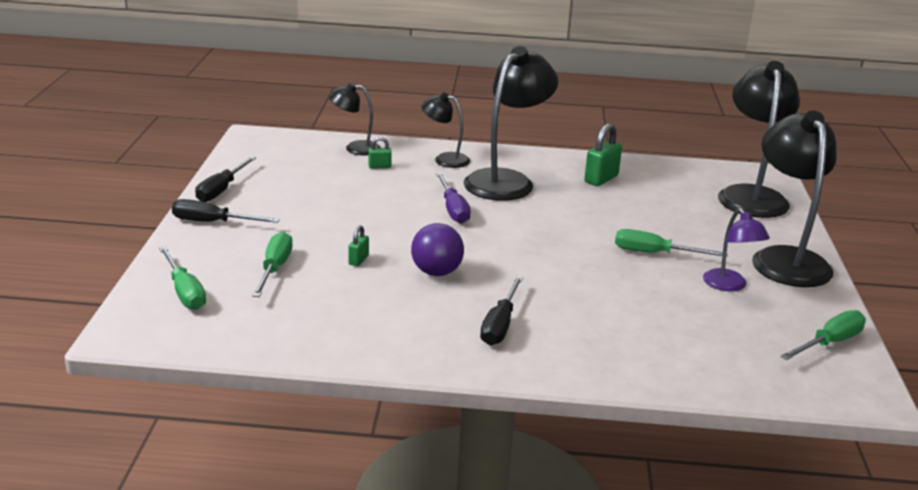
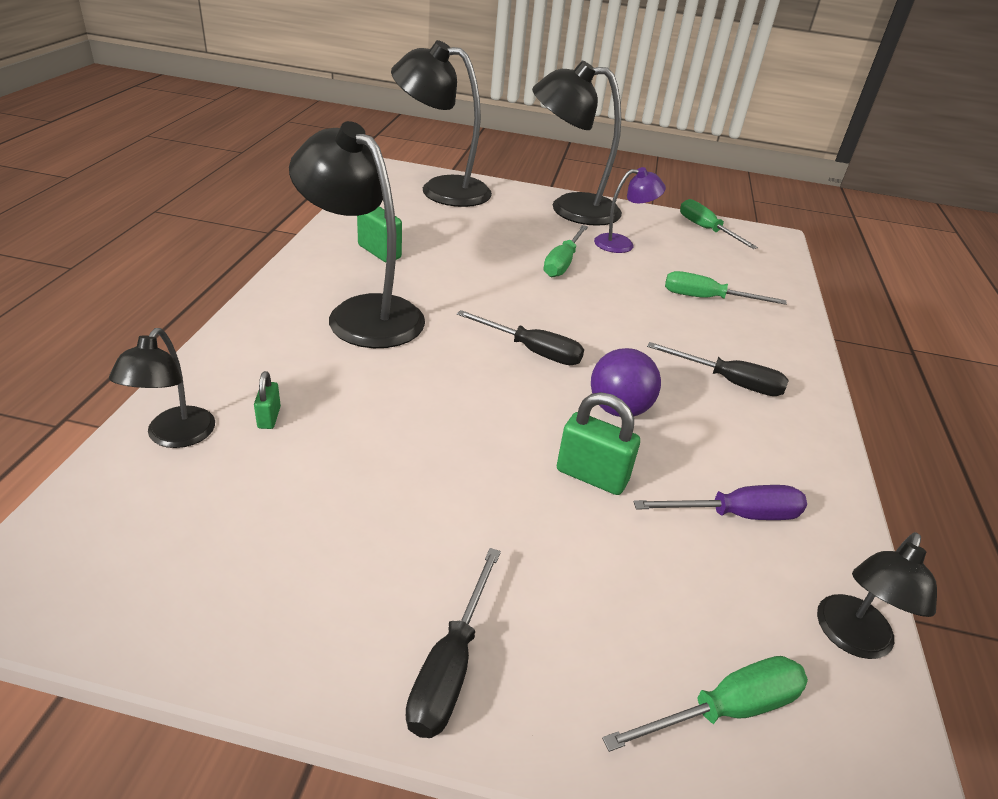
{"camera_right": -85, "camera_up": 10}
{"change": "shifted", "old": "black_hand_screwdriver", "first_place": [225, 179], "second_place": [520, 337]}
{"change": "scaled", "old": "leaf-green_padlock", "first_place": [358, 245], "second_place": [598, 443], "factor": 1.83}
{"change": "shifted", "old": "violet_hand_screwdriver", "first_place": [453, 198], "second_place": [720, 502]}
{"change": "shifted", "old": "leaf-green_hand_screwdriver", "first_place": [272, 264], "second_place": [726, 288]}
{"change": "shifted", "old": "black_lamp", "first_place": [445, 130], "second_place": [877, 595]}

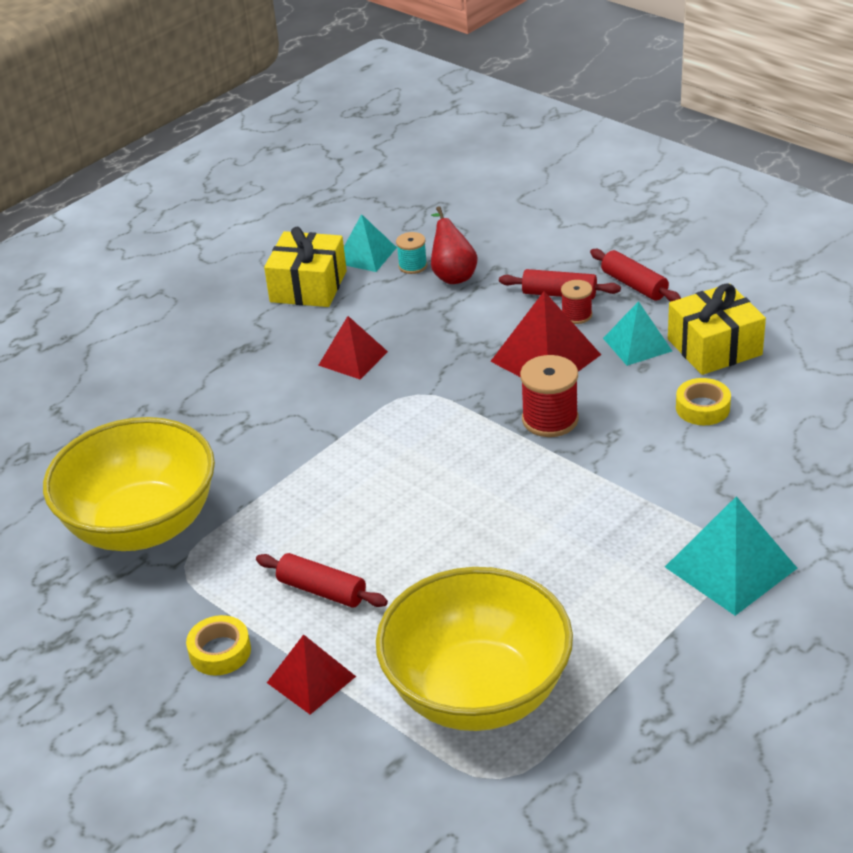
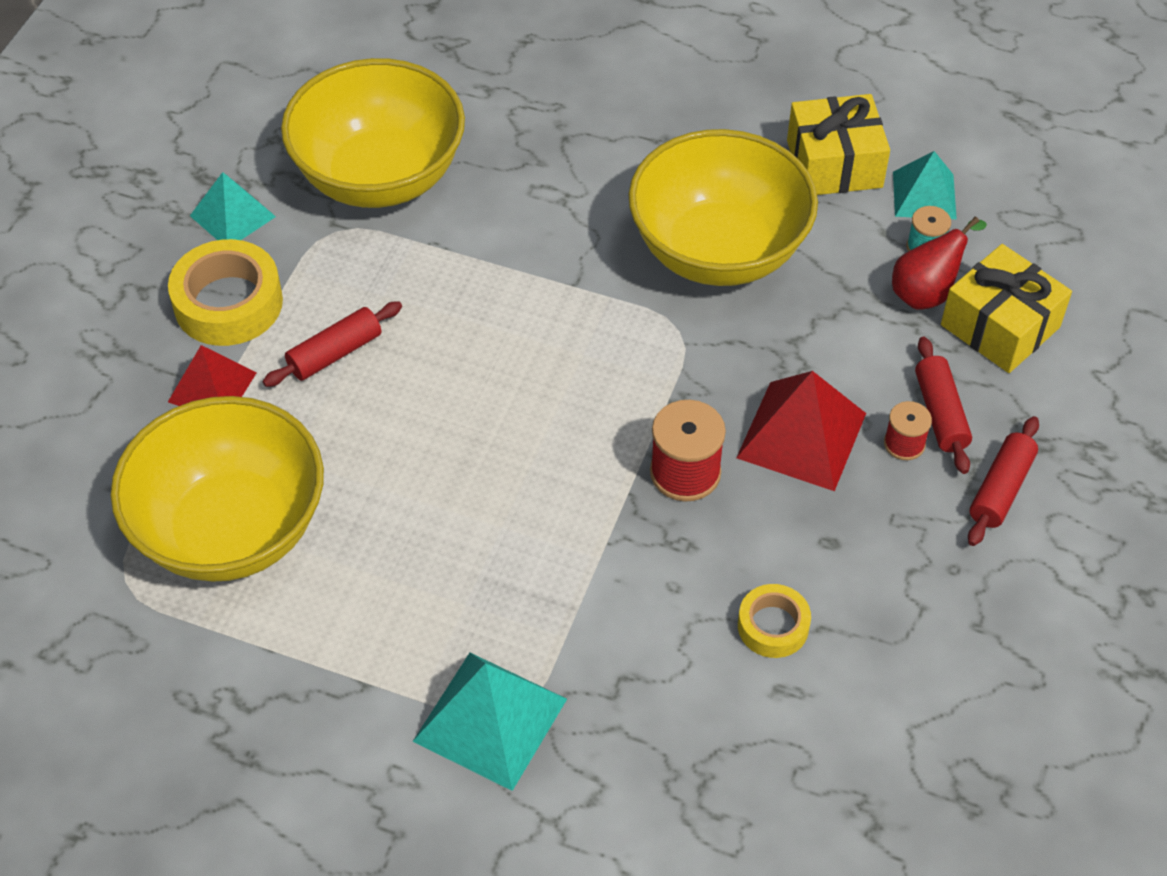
{"camera_right": 65, "camera_up": 15}
{"change": "scaled", "old": "yellow_sticky_tape", "first_place": [218, 645], "second_place": [225, 292], "factor": 1.71}
{"change": "shifted", "old": "aqua_solid_pyramid", "first_place": [637, 333], "second_place": [233, 206]}
{"change": "rotated", "old": "red_dough_roller", "first_place": [322, 580], "second_place": [332, 344], "degrees": 45}
{"change": "swapped", "old": "red_solid_pyramid", "new": "yellow_deep_dish", "first_place": [353, 347], "second_place": [723, 207]}
{"change": "shifted", "old": "yellow_wrapped_gift", "first_place": [717, 329], "second_place": [1006, 308]}

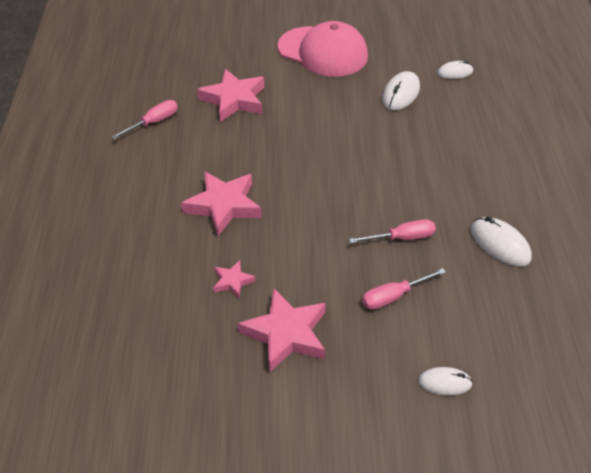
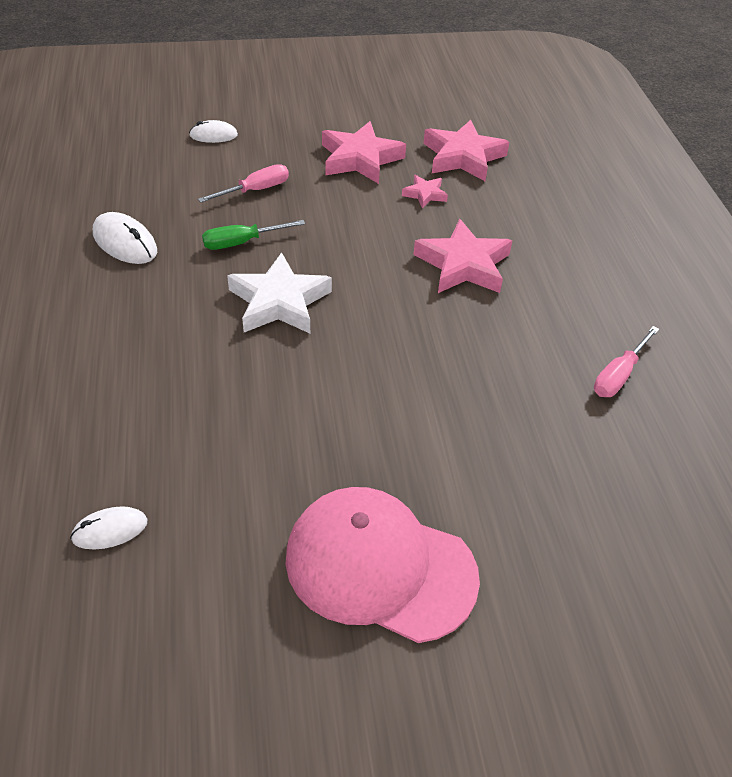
{"camera_right": 170, "camera_up": 0}
{"change": "repainted", "old": "rosy_hand_screwdriver", "new": "leaf-green_hand_screwdriver", "first_place": [392, 231], "second_place": [253, 235]}
{"change": "new", "new": "pure_white_five-pointed_star", "second_place": [279, 292]}
{"change": "shifted", "old": "rosy_five-pointed_star", "first_place": [230, 95], "second_place": [466, 150]}
{"change": "gone", "old": "pure_white_mouse", "first_place": [401, 90]}

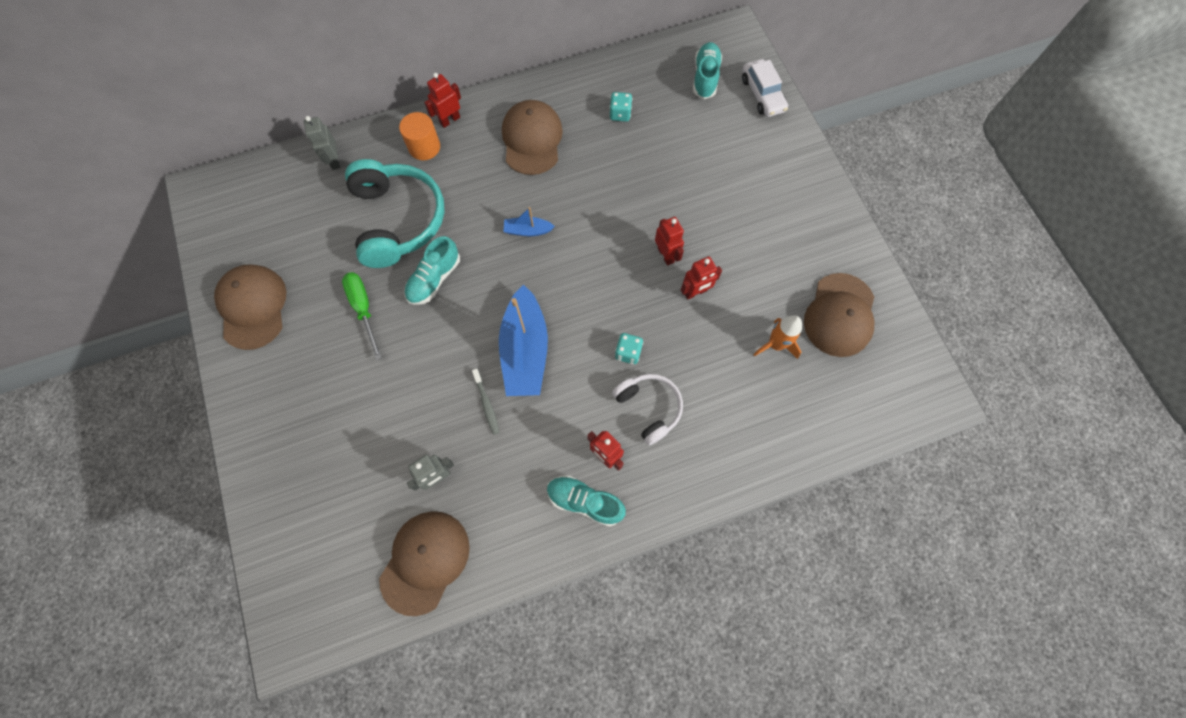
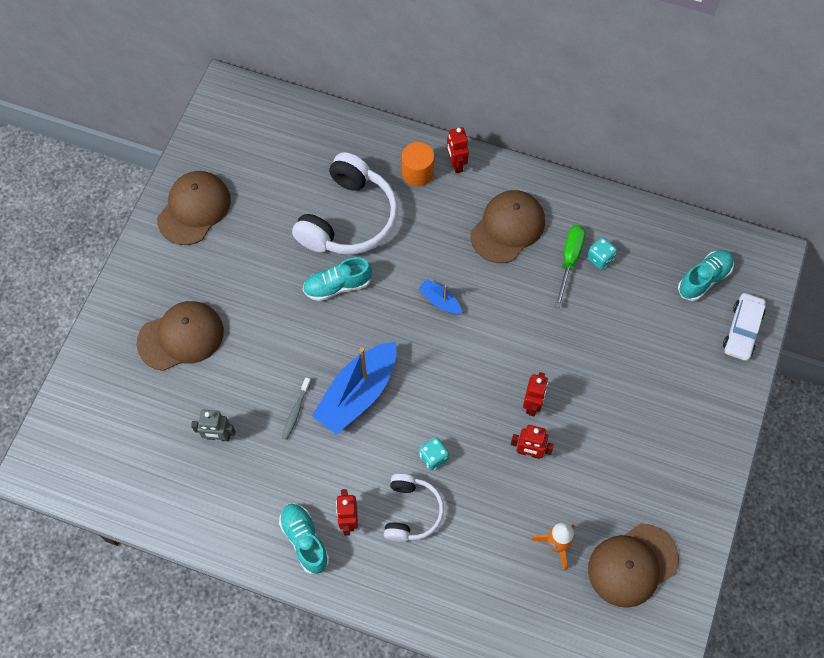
{"camera_right": 40, "camera_up": -5}
{"change": "shifted", "old": "brown_baseball_cap", "first_place": [424, 563], "second_place": [180, 336]}
{"change": "repainted", "old": "aqua_headset", "new": "pure_white_headset", "first_place": [395, 213], "second_place": [345, 203]}
{"change": "rotated", "old": "red_robot", "first_place": [442, 100], "second_place": [458, 150], "degrees": -105}
{"change": "shifted", "old": "leaf-green_hand_screwdriver", "first_place": [362, 316], "second_place": [570, 266]}
{"change": "gone", "old": "grey_robot", "first_place": [322, 143]}

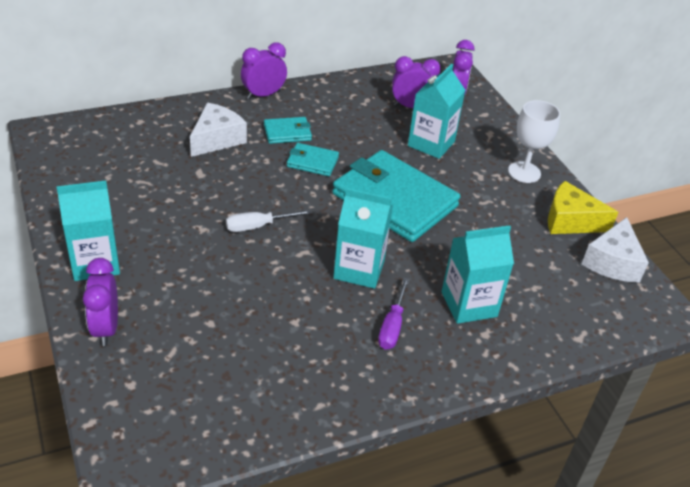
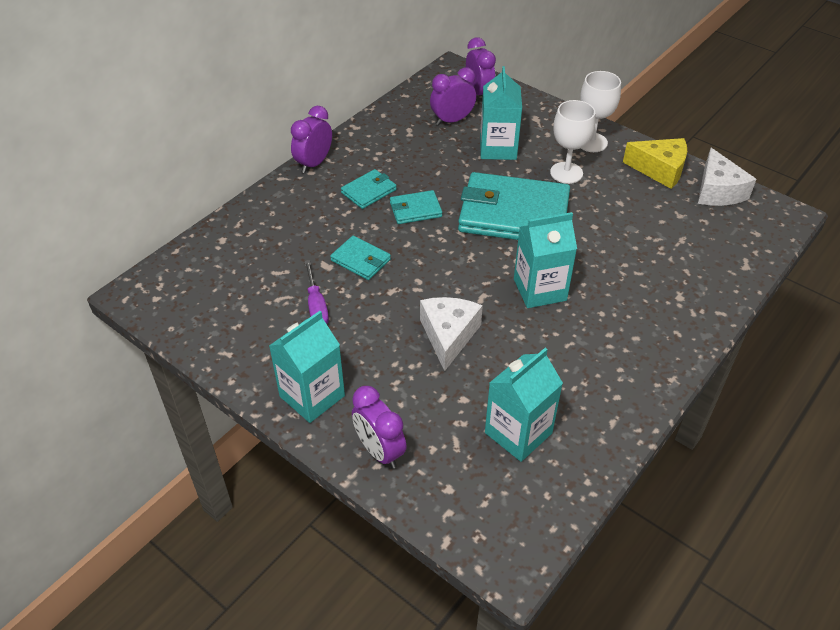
{"camera_right": -25, "camera_up": 5}
{"change": "shifted", "old": "violet_hand_screwdriver", "first_place": [393, 314], "second_place": [316, 292]}
{"change": "new", "new": "aqua_wallet", "second_place": [360, 258]}
{"change": "shifted", "old": "pure_white_cheese_wedge", "first_place": [218, 130], "second_place": [451, 334]}
{"change": "shifted", "old": "aqua_milk_carton", "first_place": [477, 274], "second_place": [524, 405]}
{"change": "new", "new": "pure_white_chalice", "second_place": [572, 142]}
{"change": "rotated", "old": "yellow_cheese_wedge", "first_place": [583, 207], "second_place": [655, 163], "degrees": -150}
{"change": "gone", "old": "pure_white_hand_screwdriver", "first_place": [269, 221]}

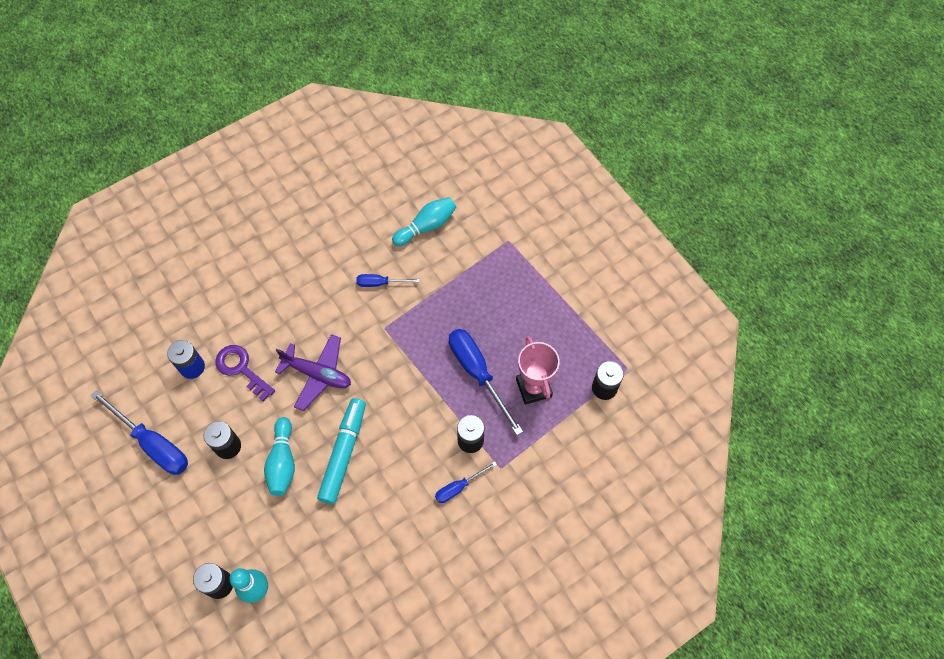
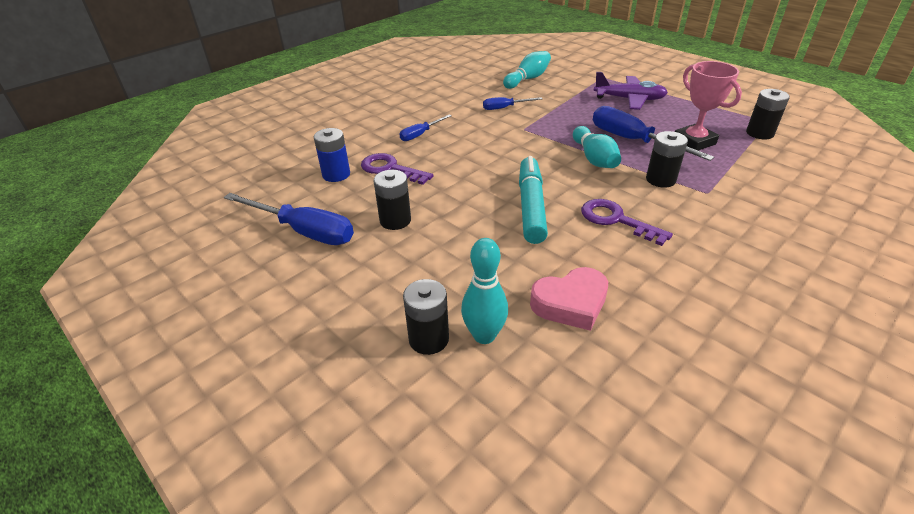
{"camera_right": -10, "camera_up": -25}
{"change": "shifted", "old": "blue_hand_screwdriver", "first_place": [466, 482], "second_place": [425, 127]}
{"change": "new", "new": "rosy_love_heart", "second_place": [569, 299]}
{"change": "shifted", "old": "aqua_bowling_pin", "first_place": [279, 456], "second_place": [597, 147]}
{"change": "new", "new": "violet_door_key", "second_place": [627, 222]}
{"change": "shifted", "old": "violet_aeroplane", "first_place": [313, 372], "second_place": [631, 91]}

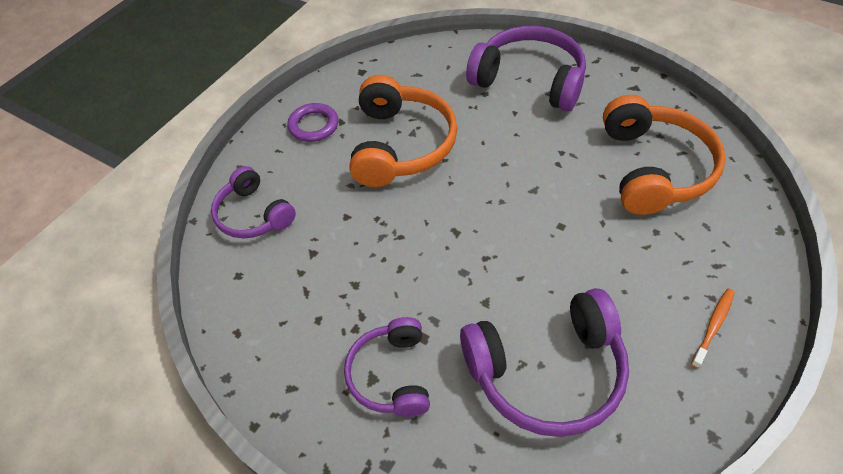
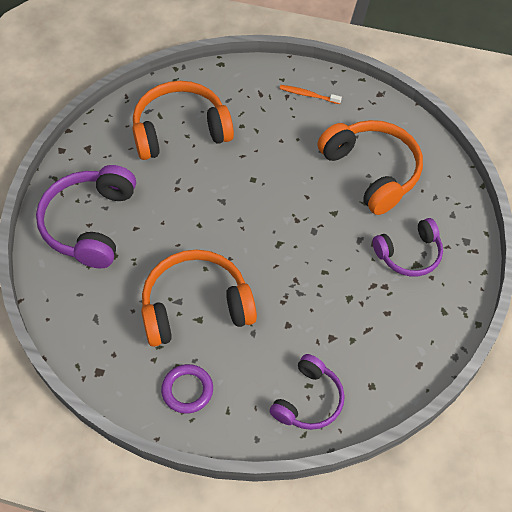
{"camera_right": -110, "camera_up": 5}
{"change": "repainted", "old": "violet_headset", "new": "bright_orange_headset", "first_place": [544, 362], "second_place": [370, 167]}

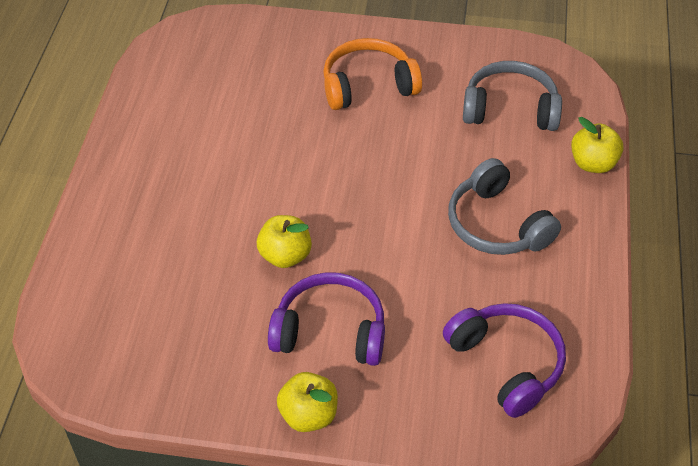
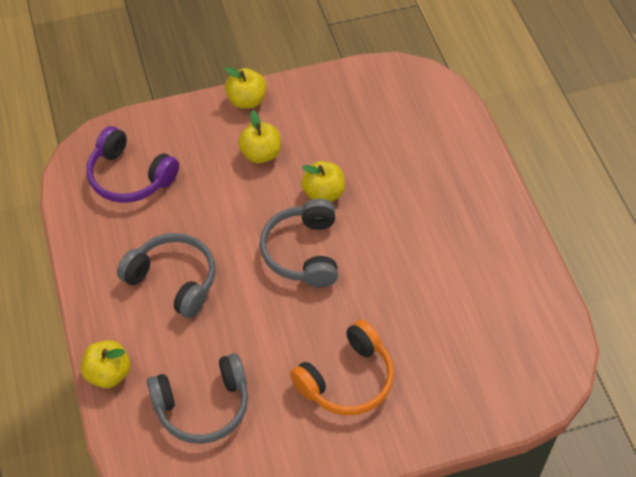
{"camera_right": 155, "camera_up": 5}
{"change": "swapped", "old": "violet_headset", "new": "yellow_apple_fruit", "first_place": [326, 319], "second_place": [259, 136]}
{"change": "new", "new": "grey_headset", "second_place": [299, 243]}

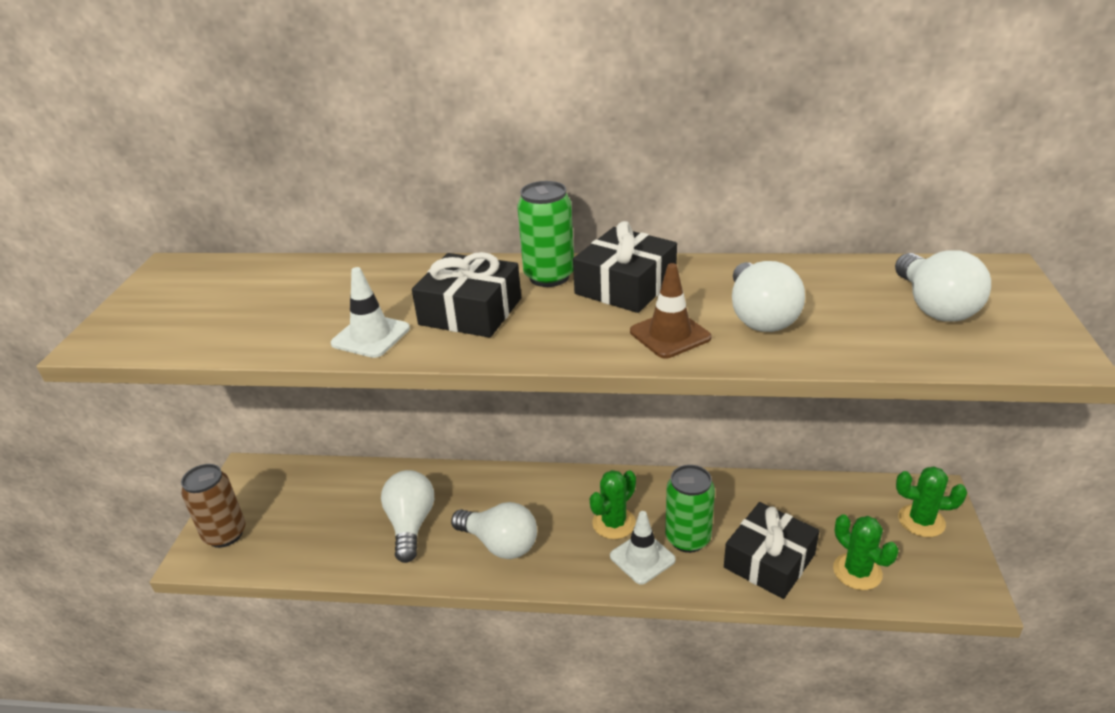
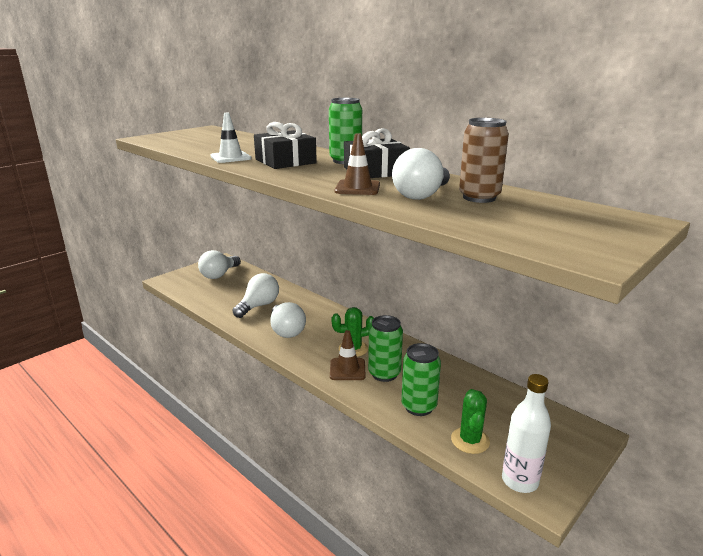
{"camera_right": 35, "camera_up": -10}
{"change": "shifted", "old": "pure_white_light_bulb", "first_place": [943, 286], "second_place": [219, 264]}
{"change": "repainted", "old": "pure_white_safety_cone", "new": "brown_safety_cone", "first_place": [643, 548], "second_place": [348, 355]}
{"change": "swapped", "old": "black_wrapped_gift", "new": "leaf-green_tin", "first_place": [772, 550], "second_place": [421, 379]}
{"change": "shifted", "old": "brown_tin", "first_place": [213, 506], "second_place": [484, 160]}
{"change": "new", "new": "pure_white_bottle", "second_place": [526, 433]}
{"change": "gone", "old": "leaf-green_cactus", "first_place": [931, 501]}

